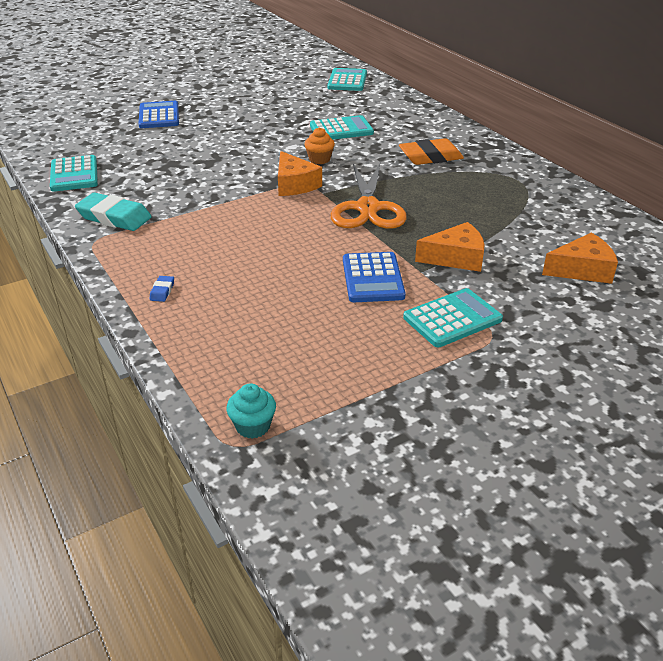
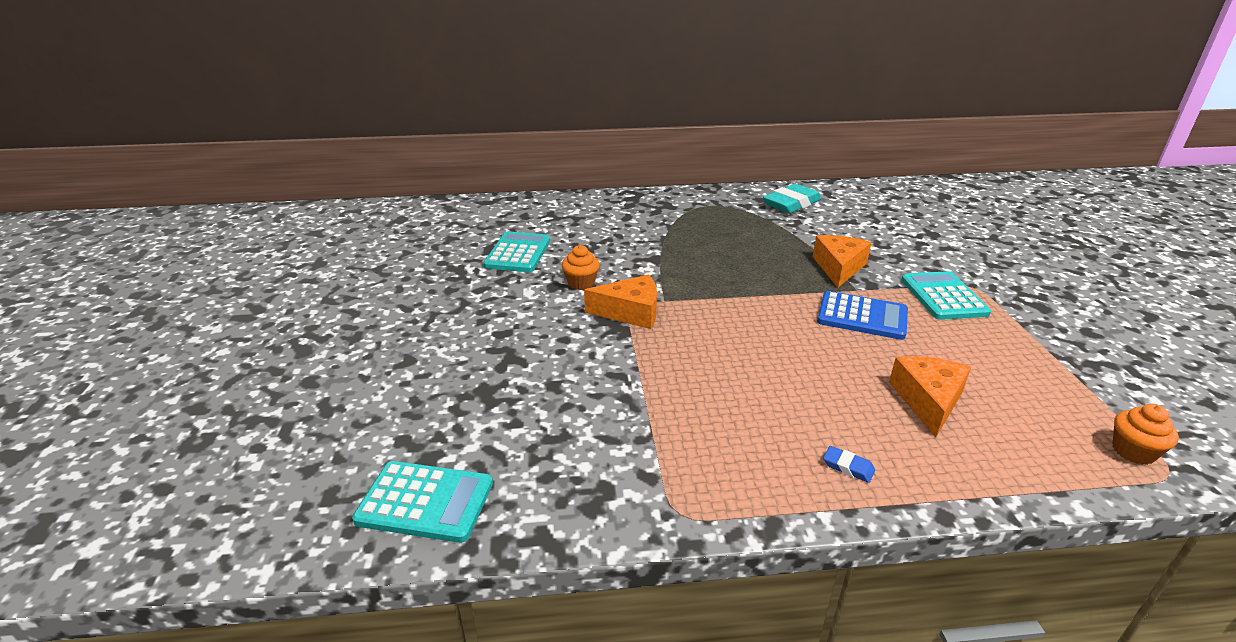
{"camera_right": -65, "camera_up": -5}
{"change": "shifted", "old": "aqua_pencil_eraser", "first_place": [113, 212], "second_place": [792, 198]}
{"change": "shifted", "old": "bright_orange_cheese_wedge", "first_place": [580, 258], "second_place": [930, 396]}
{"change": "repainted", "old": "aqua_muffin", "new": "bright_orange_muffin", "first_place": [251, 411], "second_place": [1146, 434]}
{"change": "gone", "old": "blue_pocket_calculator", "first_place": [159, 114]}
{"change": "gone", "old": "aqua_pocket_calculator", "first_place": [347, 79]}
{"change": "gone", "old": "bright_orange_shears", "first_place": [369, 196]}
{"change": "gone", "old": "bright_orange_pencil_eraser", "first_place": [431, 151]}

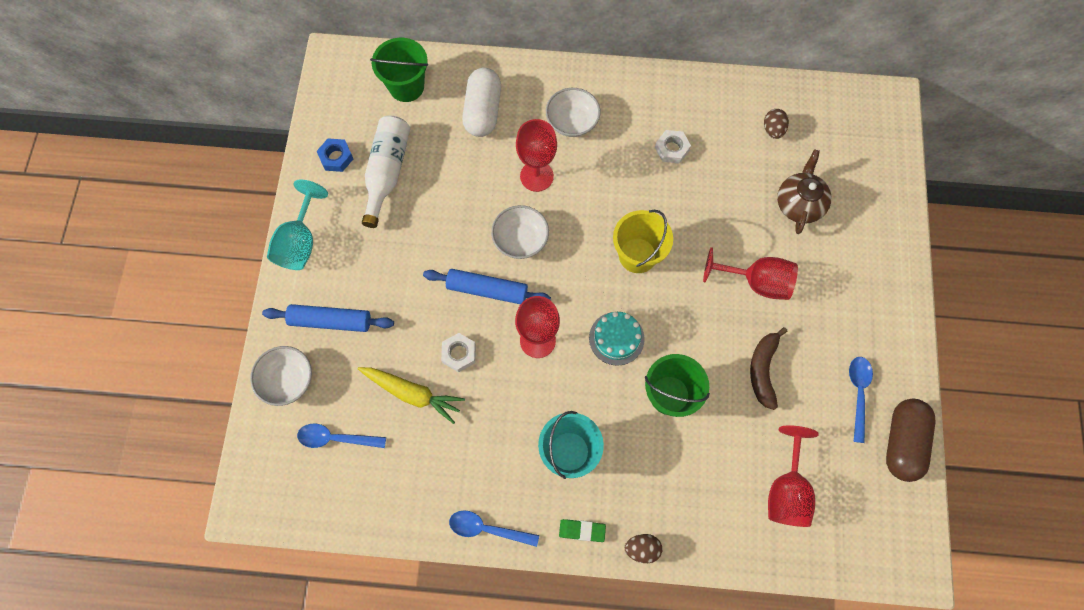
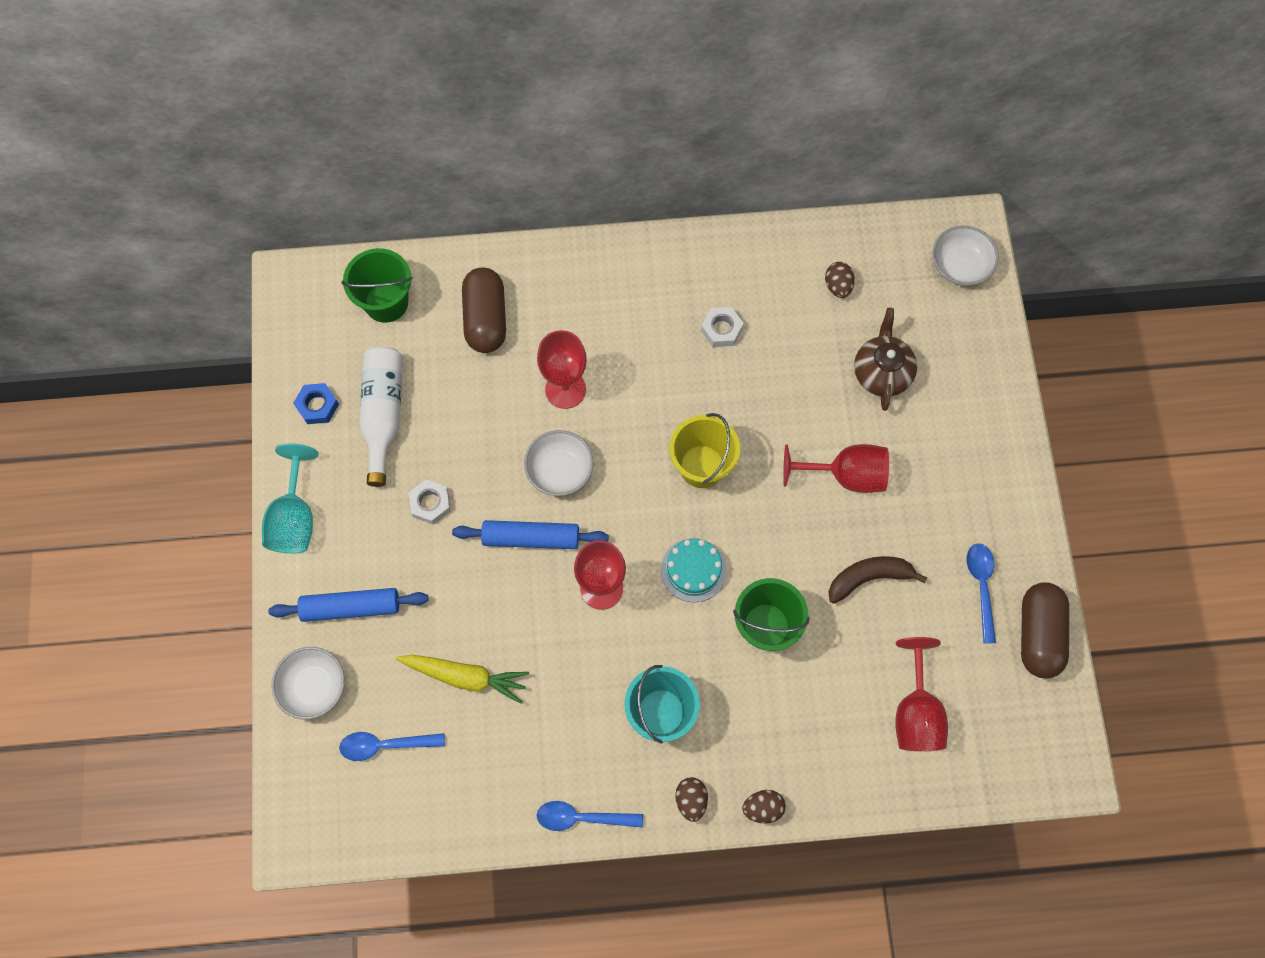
{"camera_right": -10, "camera_up": 0}
{"change": "shifted", "old": "pure_white_hexagon_nut", "first_place": [458, 352], "second_place": [430, 502]}
{"change": "repainted", "old": "pure_white_pill", "new": "brown_pill", "first_place": [481, 102], "second_place": [484, 310]}
{"change": "swapped", "old": "leaf-green_pencil_eraser", "new": "brown_egg_shape", "first_place": [582, 530], "second_place": [691, 799]}
{"change": "rotated", "old": "brown_banana_fruit", "first_place": [769, 368], "second_place": [877, 580], "degrees": 75}
{"change": "shifted", "old": "pure_white_deep_dish", "first_place": [573, 112], "second_place": [965, 256]}

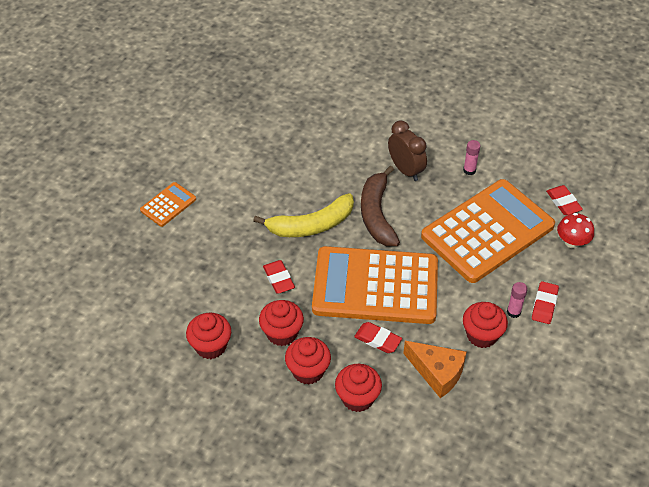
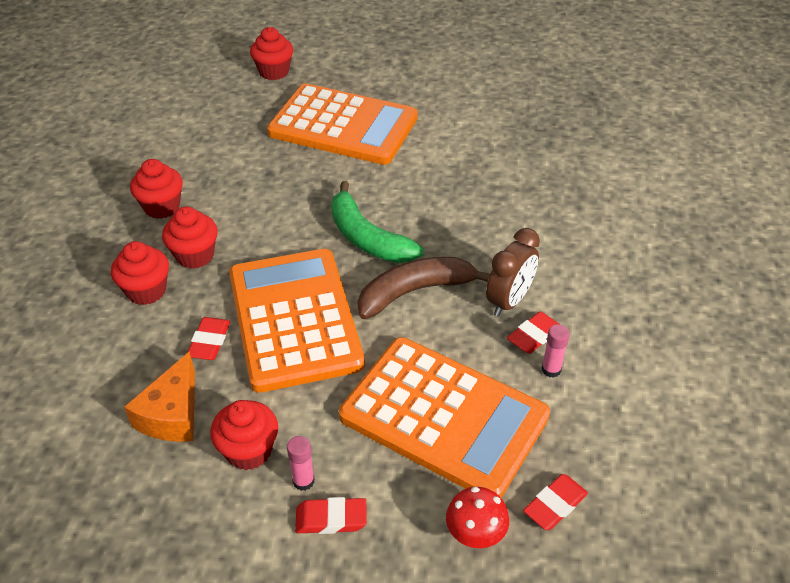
{"camera_right": 70, "camera_up": -5}
{"change": "shifted", "old": "red_muffin", "first_place": [358, 388], "second_place": [271, 53]}
{"change": "scaled", "old": "bright_orange_pocket_calculator", "first_place": [168, 204], "second_place": [342, 124], "factor": 2.33}
{"change": "repainted", "old": "yellow_banana_fruit", "new": "leaf-green_banana_fruit", "first_place": [303, 215], "second_place": [377, 222]}
{"change": "shifted", "old": "red_pencil_eraser", "first_place": [279, 277], "second_place": [533, 333]}

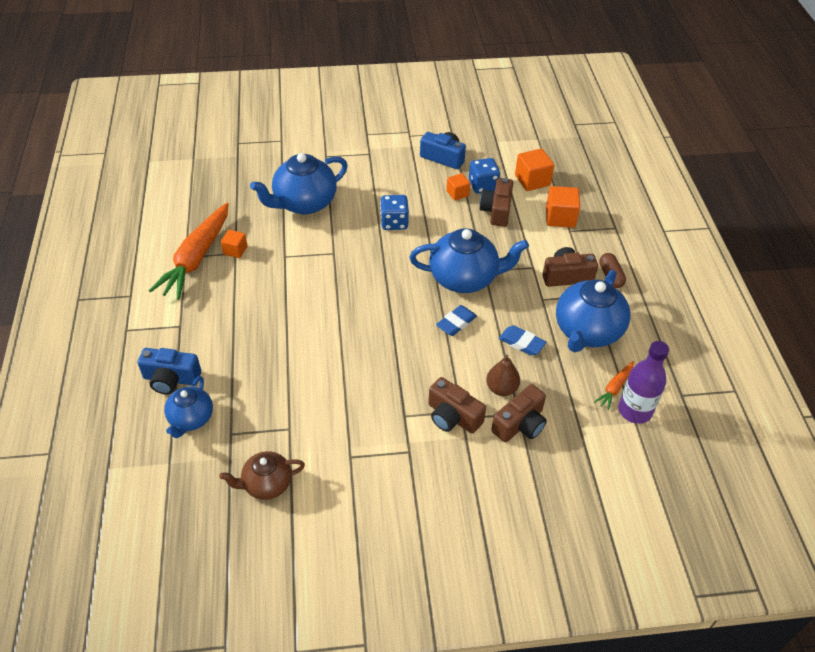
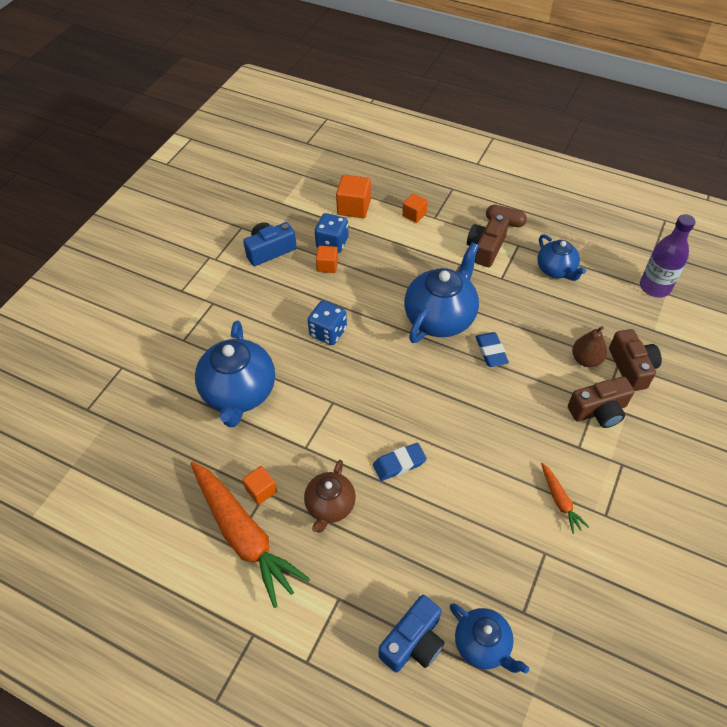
{"camera_right": -55, "camera_up": 5}
{"change": "shifted", "old": "brown_teapot", "first_place": [262, 475], "second_place": [330, 496]}
{"change": "shifted", "old": "blue_pencil_eraser", "first_place": [522, 340], "second_place": [400, 462]}
{"change": "scaled", "old": "bright_orange_cube", "first_place": [563, 207], "second_place": [415, 208], "factor": 0.62}
{"change": "scaled", "old": "blue_teapot", "first_place": [593, 311], "second_place": [561, 257], "factor": 0.59}
{"change": "shifted", "old": "bright_orange_root_vegetable", "first_place": [614, 385], "second_place": [565, 498]}
{"change": "gone", "old": "brown_compact_camera", "first_place": [496, 202]}

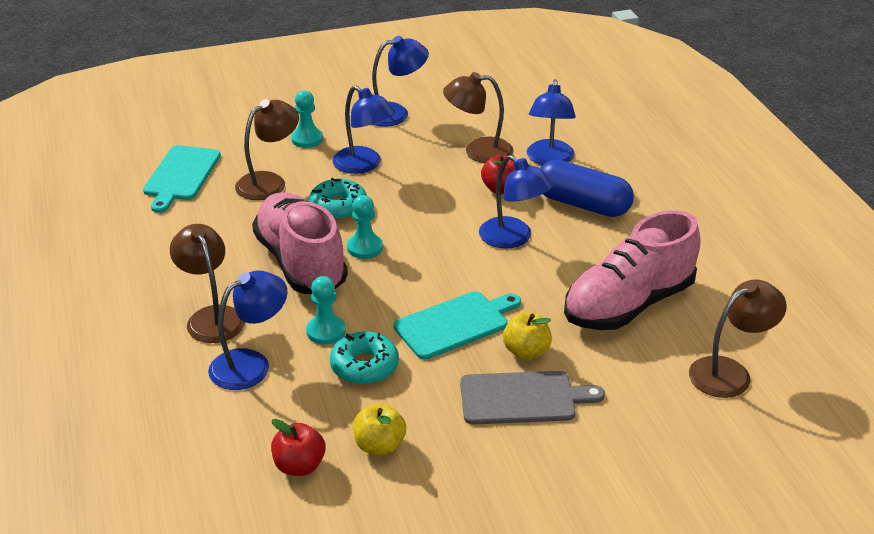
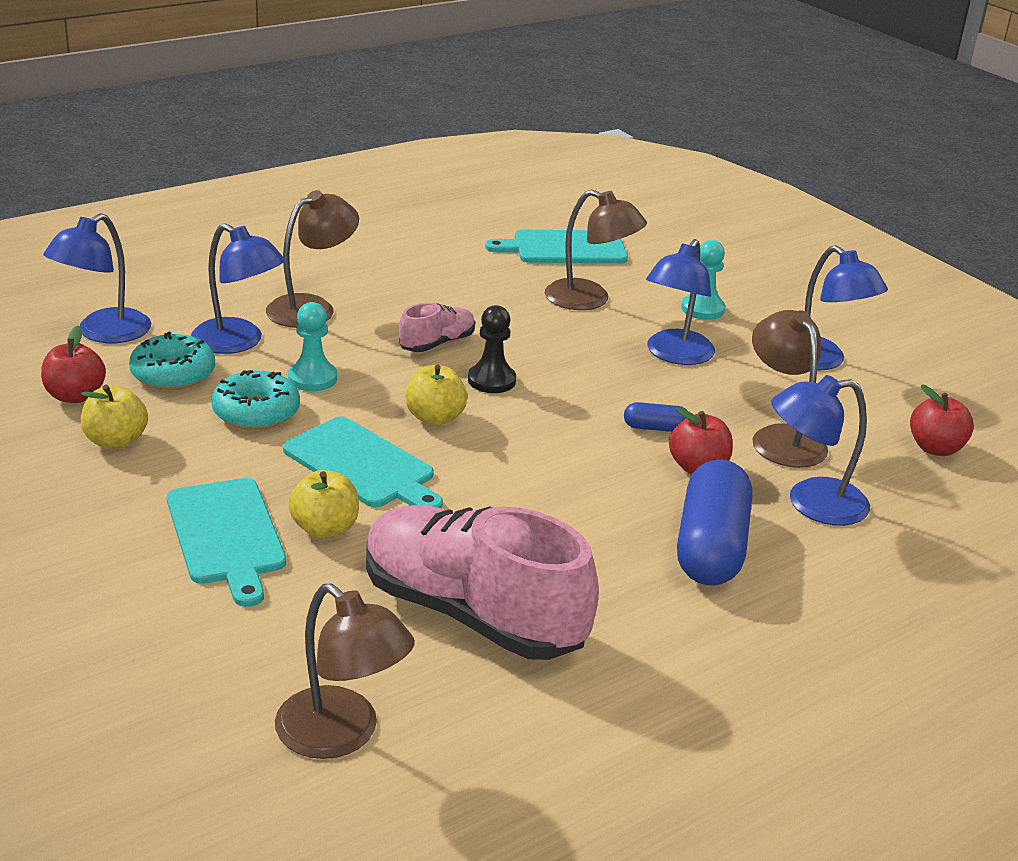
{"camera_right": 70, "camera_up": -5}
{"change": "shifted", "old": "blue_lamp", "first_place": [516, 202], "second_place": [97, 278]}
{"change": "shifted", "old": "aqua_doughnut", "first_place": [338, 199], "second_place": [172, 361]}
{"change": "repainted", "old": "grey_bread_board", "new": "aqua_bread_board", "first_place": [532, 398], "second_place": [226, 542]}
{"change": "scaled", "old": "rosy_sneaker", "first_place": [300, 243], "second_place": [437, 327], "factor": 0.46}
{"change": "new", "new": "yellow_apple_fruit", "second_place": [436, 395]}
{"change": "repainted", "old": "aqua_game_pawn", "new": "black_game_pawn", "first_place": [365, 227], "second_place": [492, 349]}
{"change": "new", "new": "blue_pill", "second_place": [656, 417]}
{"change": "new", "new": "red_apple_fruit", "second_place": [942, 420]}

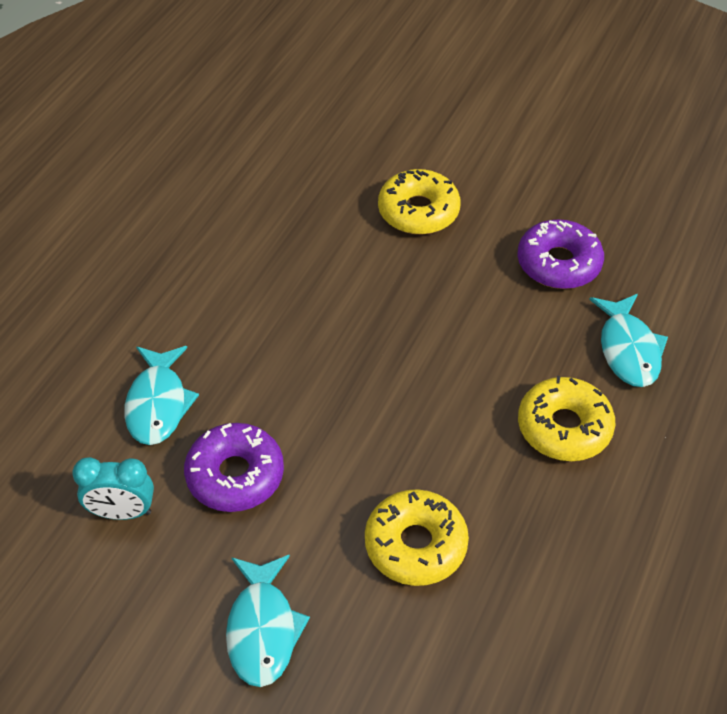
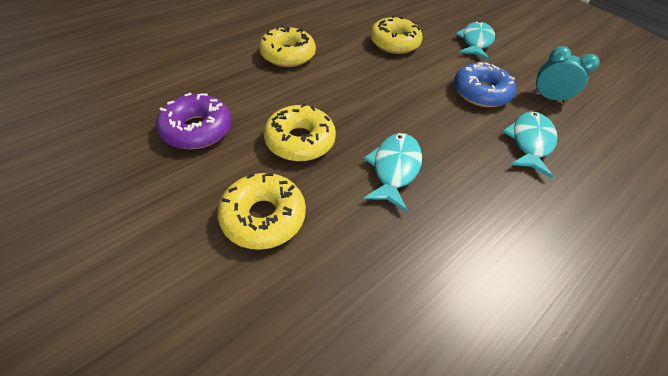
{"camera_right": -160, "camera_up": 0}
{"change": "new", "new": "yellow_doughnut", "second_place": [300, 132]}
{"change": "shifted", "old": "aqua_toy_fish", "first_place": [628, 340], "second_place": [392, 172]}
{"change": "repainted", "old": "violet_doughnut", "new": "blue_doughnut", "first_place": [234, 467], "second_place": [485, 84]}

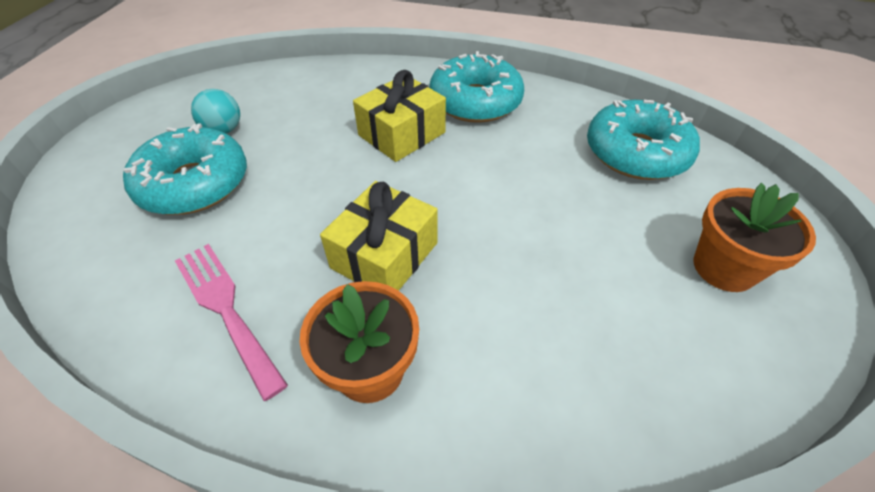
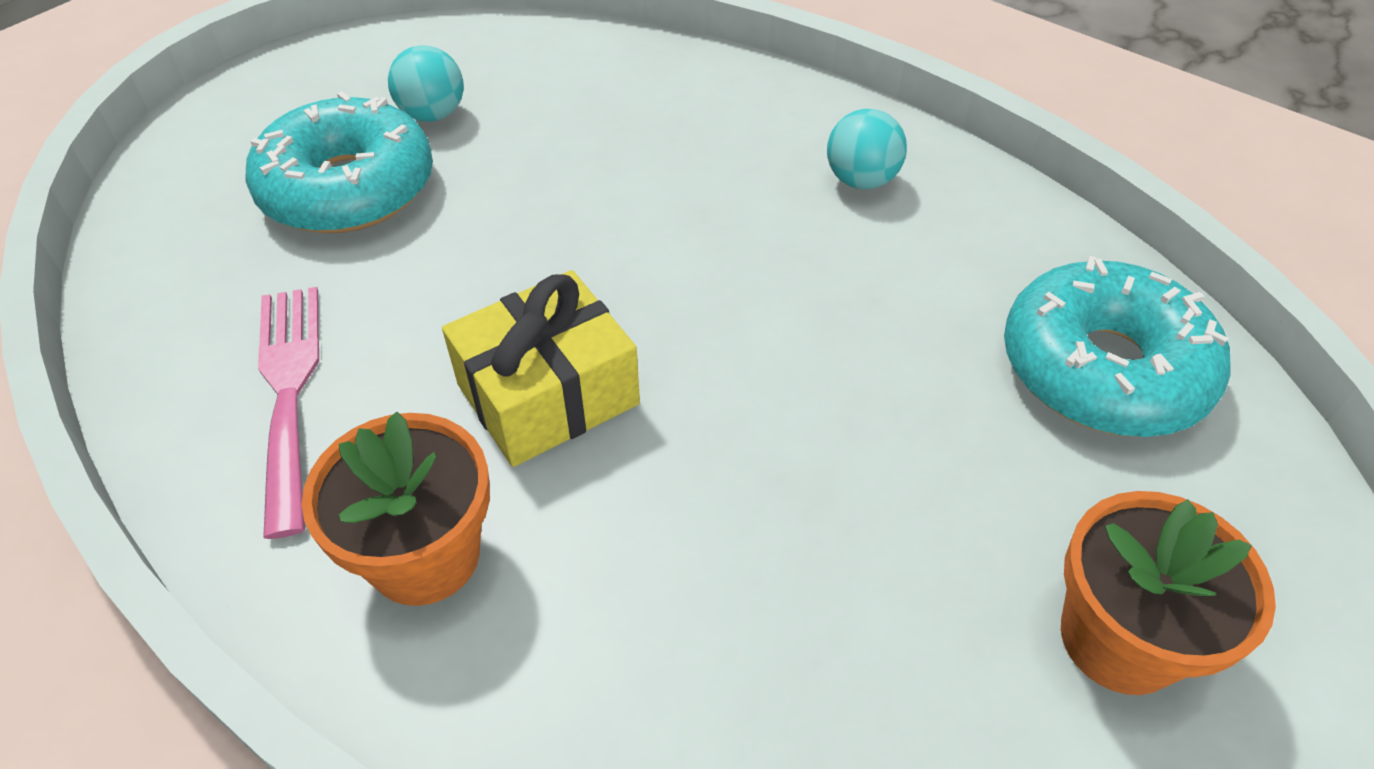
{"camera_right": 25, "camera_up": 0}
{"change": "swapped", "old": "aqua_doughnut", "new": "aqua_sphere", "first_place": [476, 87], "second_place": [867, 149]}
{"change": "gone", "old": "yellow_wrapped_gift", "first_place": [399, 116]}

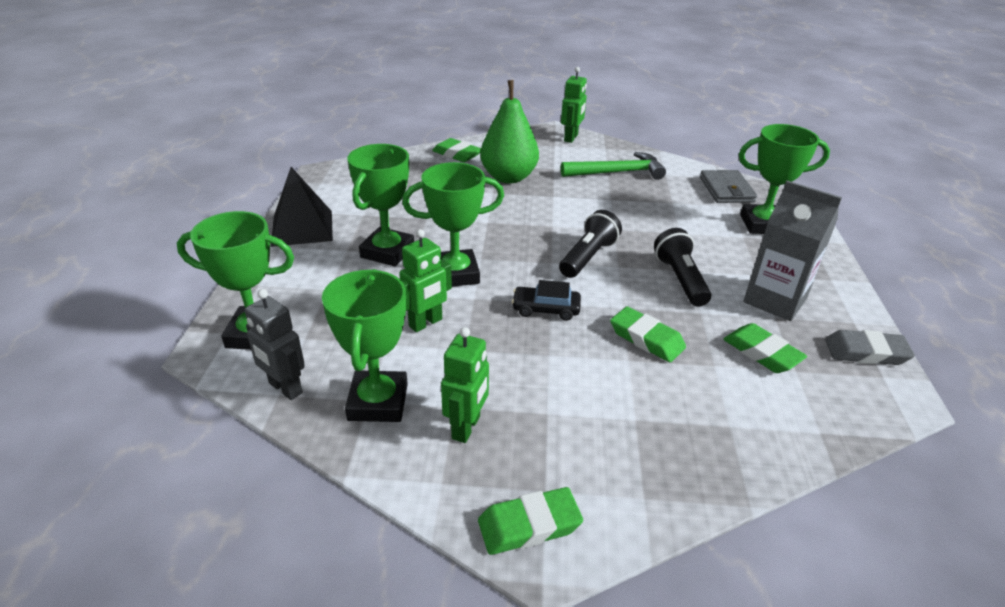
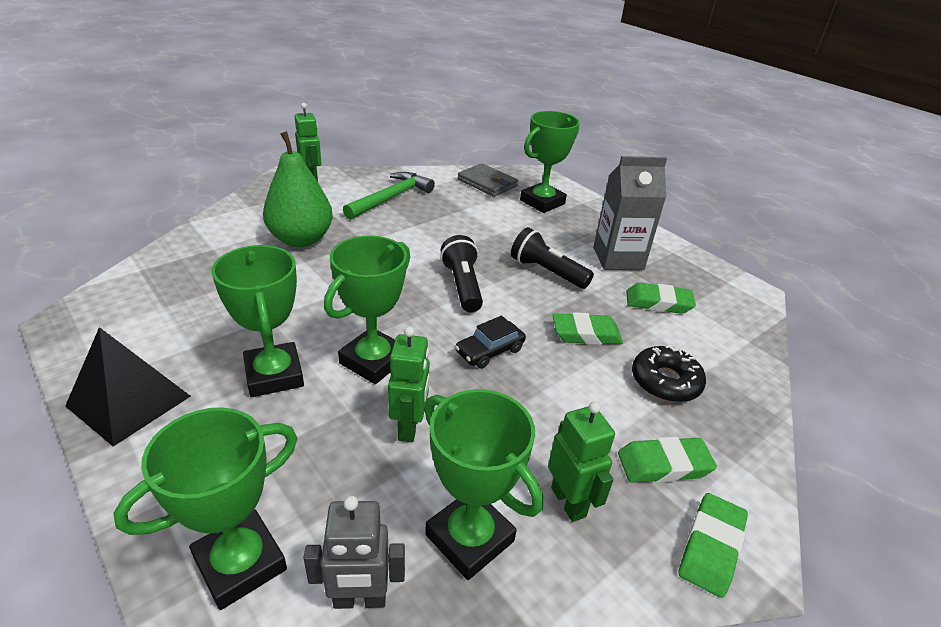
{"camera_right": -45, "camera_up": 0}
{"change": "shifted", "old": "leaf-green_pencil_eraser", "first_place": [456, 150], "second_place": [667, 460]}
{"change": "new", "new": "black_doughnut", "second_place": [669, 373]}
{"change": "gone", "old": "grey_pencil_eraser", "first_place": [870, 347]}

